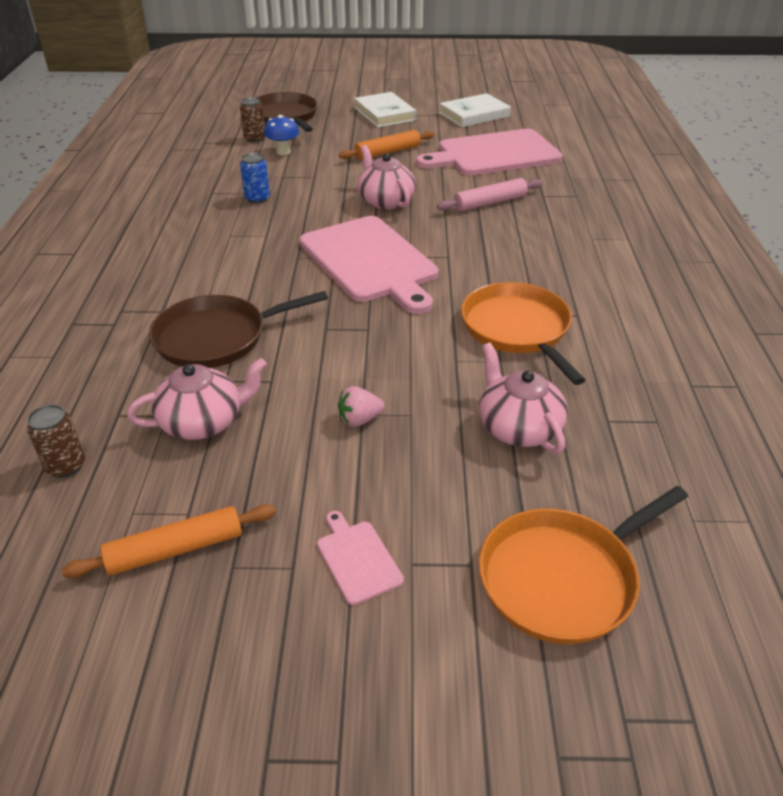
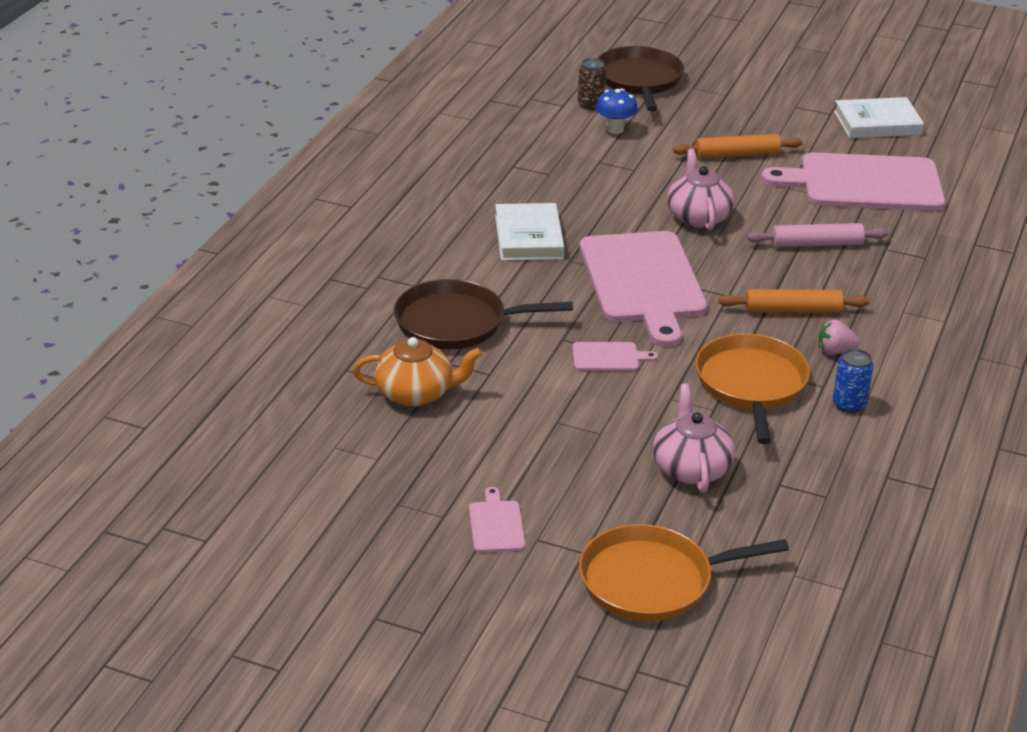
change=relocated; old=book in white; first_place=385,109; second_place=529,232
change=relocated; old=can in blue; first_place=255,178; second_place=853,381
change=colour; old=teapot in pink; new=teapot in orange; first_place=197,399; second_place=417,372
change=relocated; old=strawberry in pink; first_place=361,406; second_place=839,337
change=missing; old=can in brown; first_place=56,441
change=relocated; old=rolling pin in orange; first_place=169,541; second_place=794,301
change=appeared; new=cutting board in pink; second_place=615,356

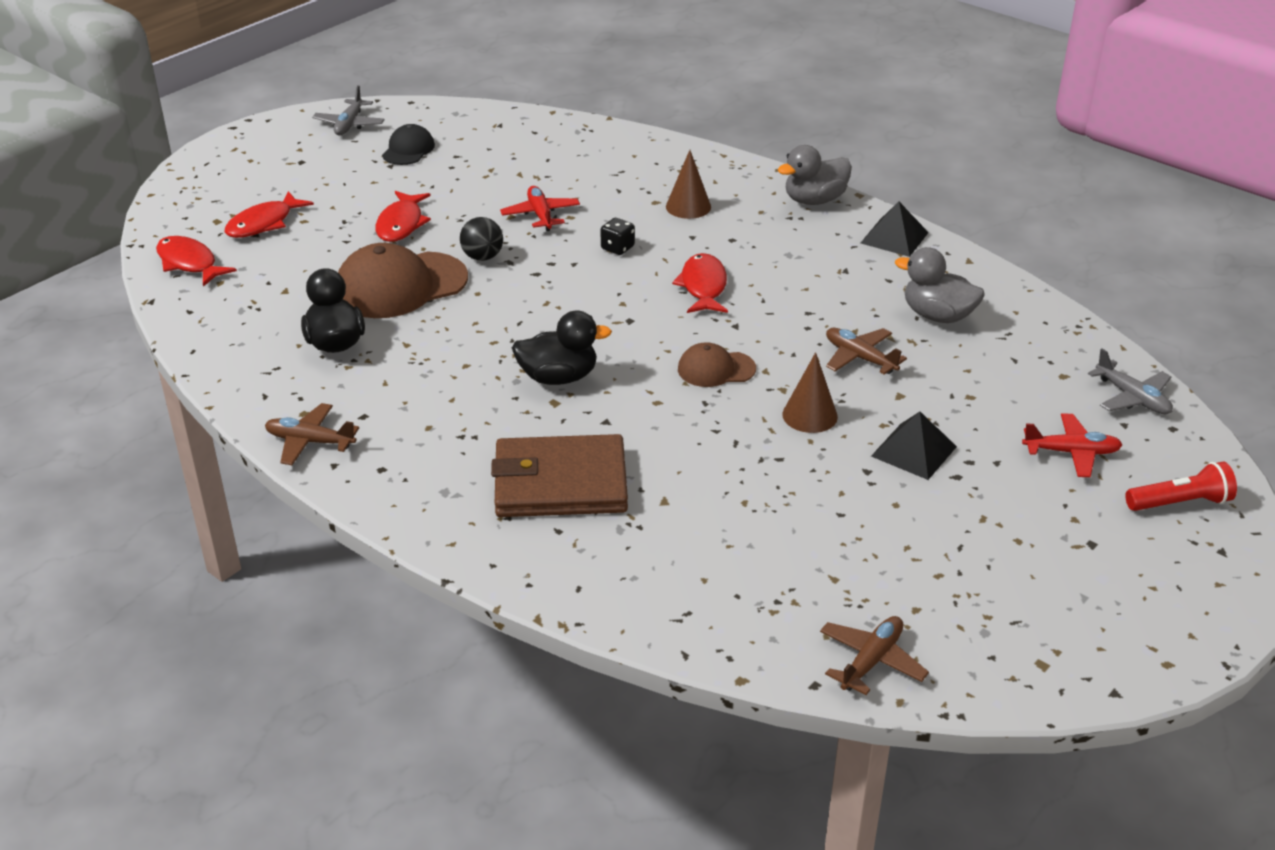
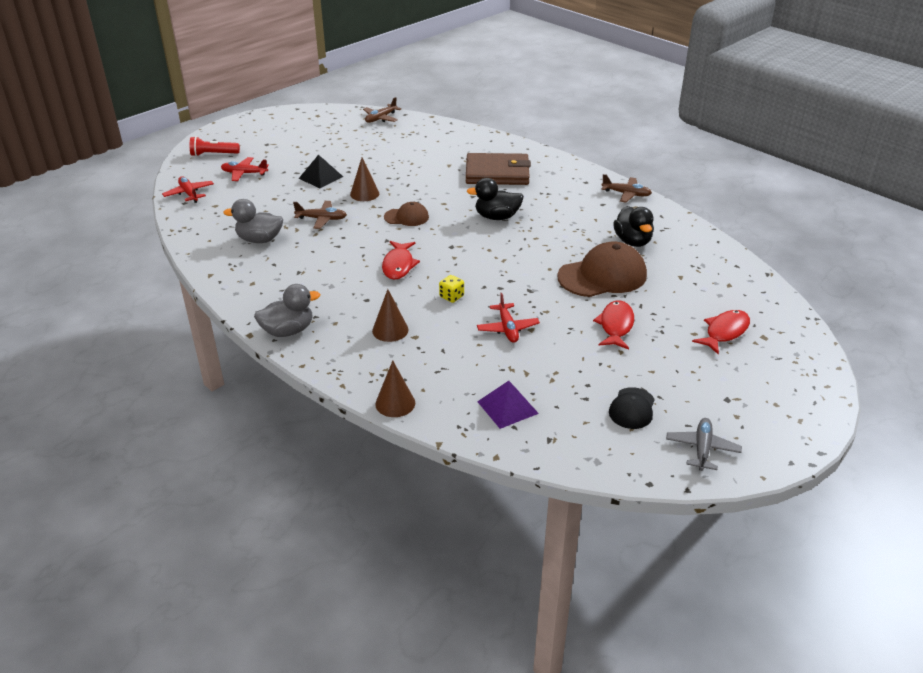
change=missing; old=pyramid in black; first_place=895,229
change=missing; old=ball in black; first_place=481,239
change=colour; old=dice in black; new=dice in yellow; first_place=618,236; second_place=451,289
change=missing; old=fish in red; first_place=196,261
change=spun; old=duck in grey; first_place=939,285; second_place=253,221; degrees=150
change=spun; old=plane in brown; first_place=866,351; second_place=320,215; degrees=-45
change=colour; old=plane in grey; new=plane in red; first_place=1130,381; second_place=188,189
change=appeared; new=cone in brown; second_place=395,388
change=appeared; new=pyramid in purple; second_place=508,405

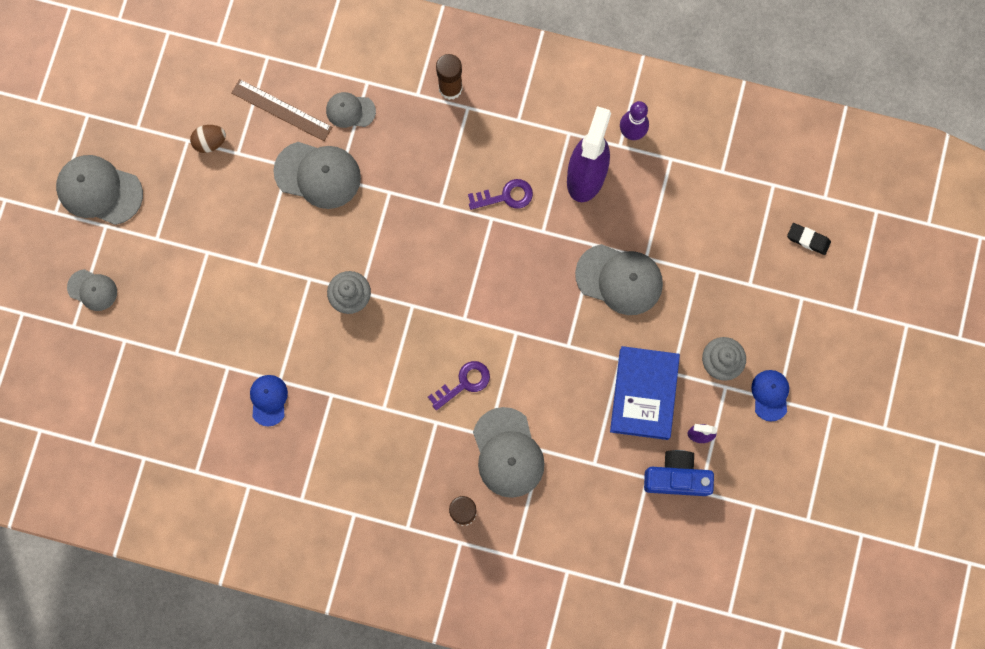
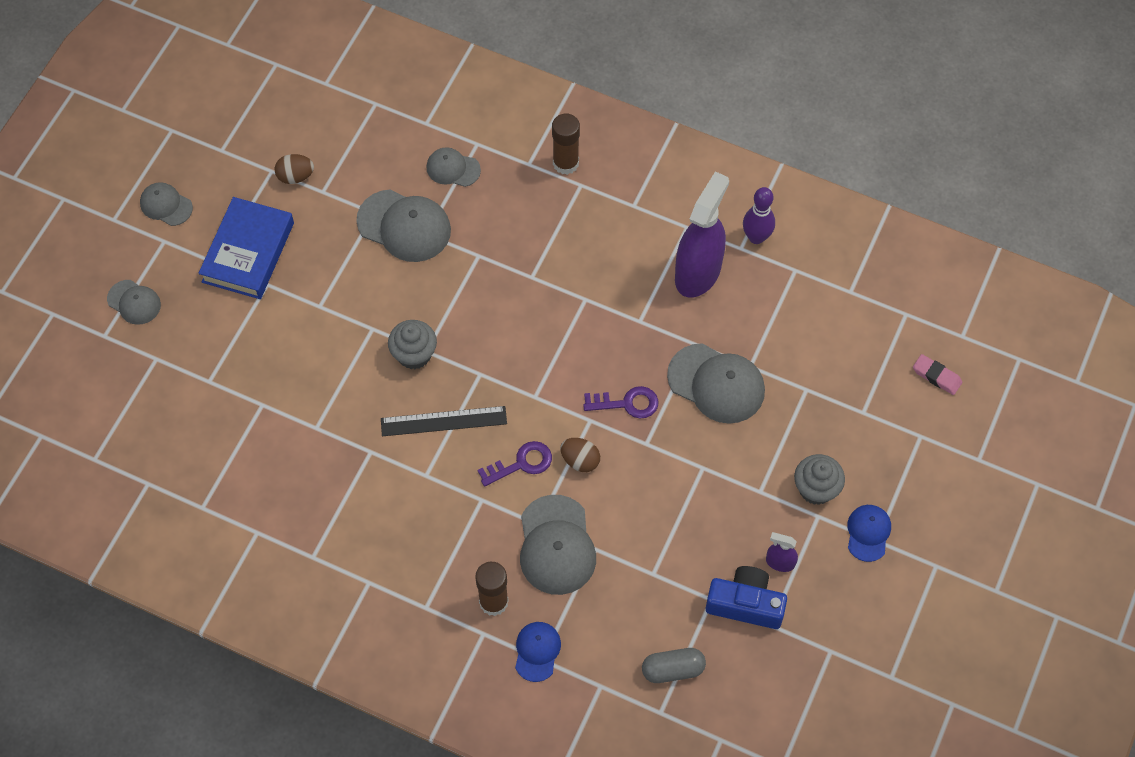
change=missing; old=ruler in brown; first_place=281,110
change=size; old=cap in grey; first_place=99,190; second_place=166,204; factor=0.57
change=relocated; old=key in purple; first_place=500,194; second_place=621,402
change=colour; old=eraser in black; new=eraser in pink; first_place=809,239; second_place=937,374
change=relocated; old=book in blue; first_place=645,393; second_place=246,248
change=relocated; old=cap in blue; first_place=269,401; second_place=538,652
change=appeared; new=ruler in black; second_place=444,421
change=appeared; new=egg in brown; second_place=580,455
change=appeared; new=capsule in grey; second_place=674,665

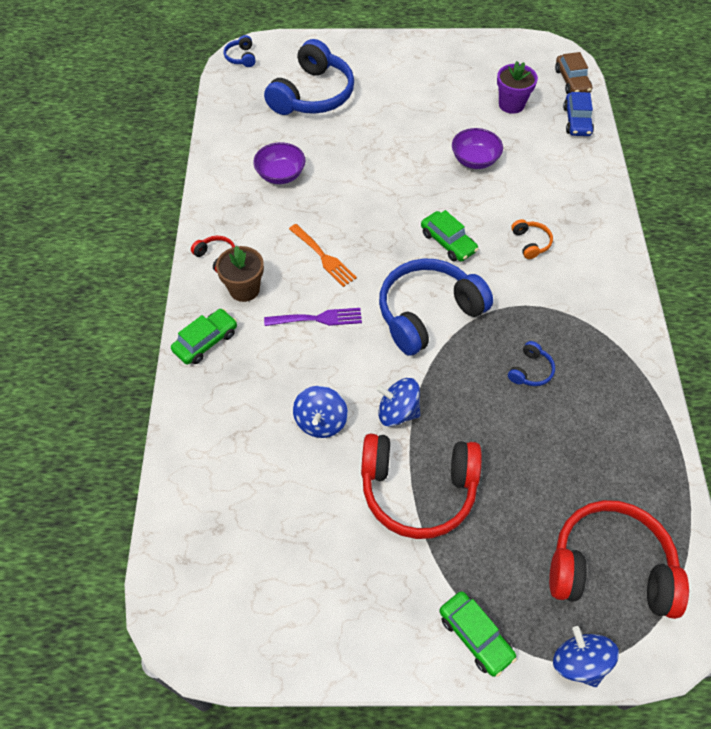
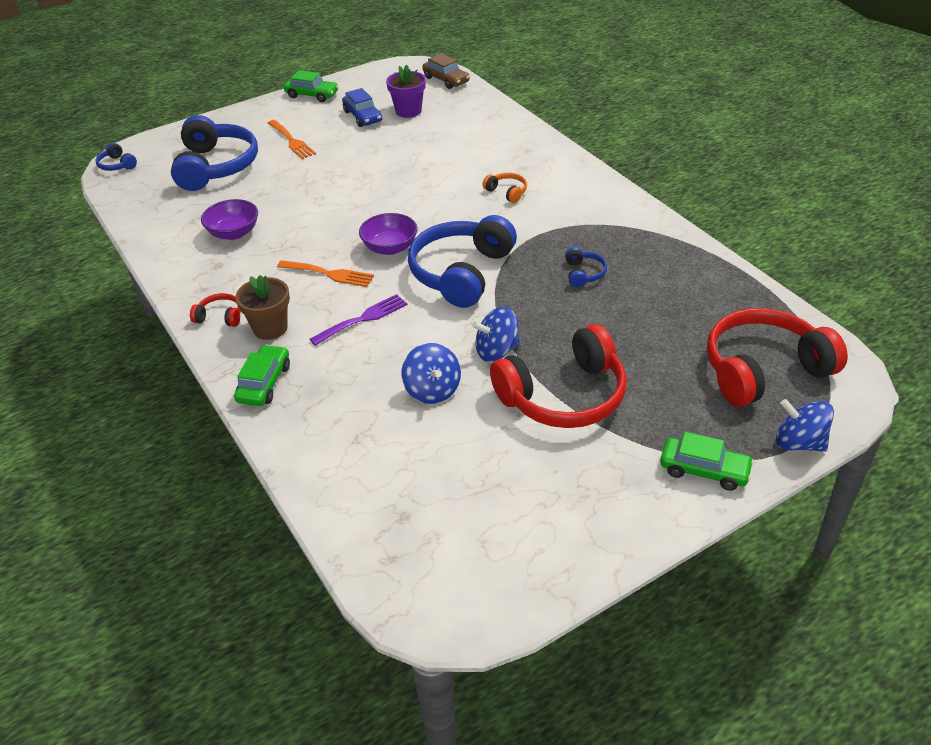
change=relocated; old=car in blue; first_place=578,114; second_place=362,107
change=relocated; old=bowl in purple; first_place=477,148; second_place=388,234
change=relocated; old=car in green; first_place=449,236; second_place=311,86
change=appeared; new=fork in orange; second_place=292,139

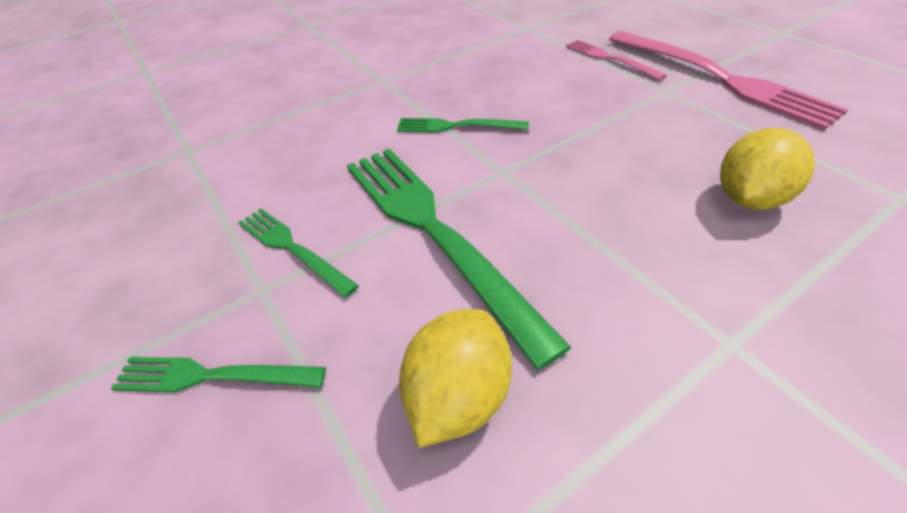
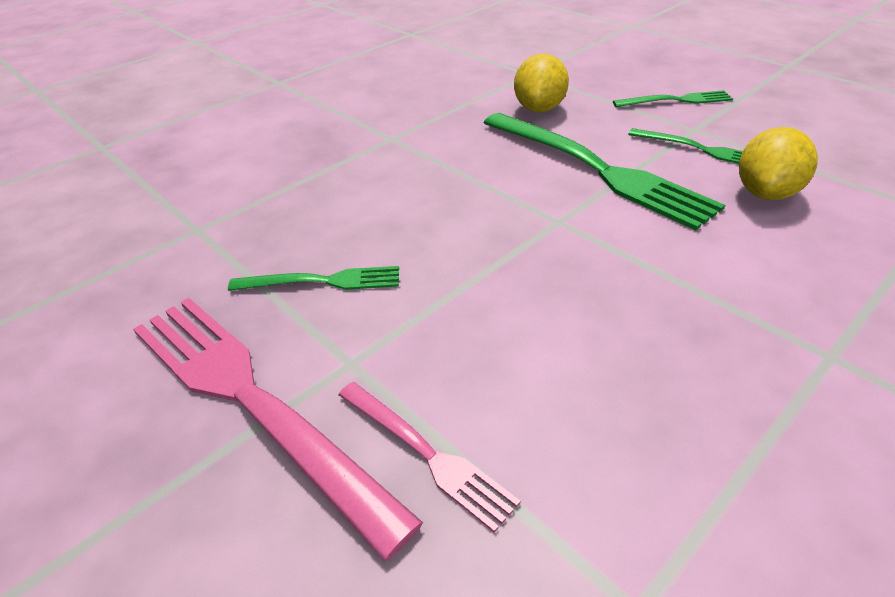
change=relocated; old=fork in green; first_place=463,125; second_place=313,278
change=relocated; old=lemon in yellow; first_place=767,169; second_place=778,163

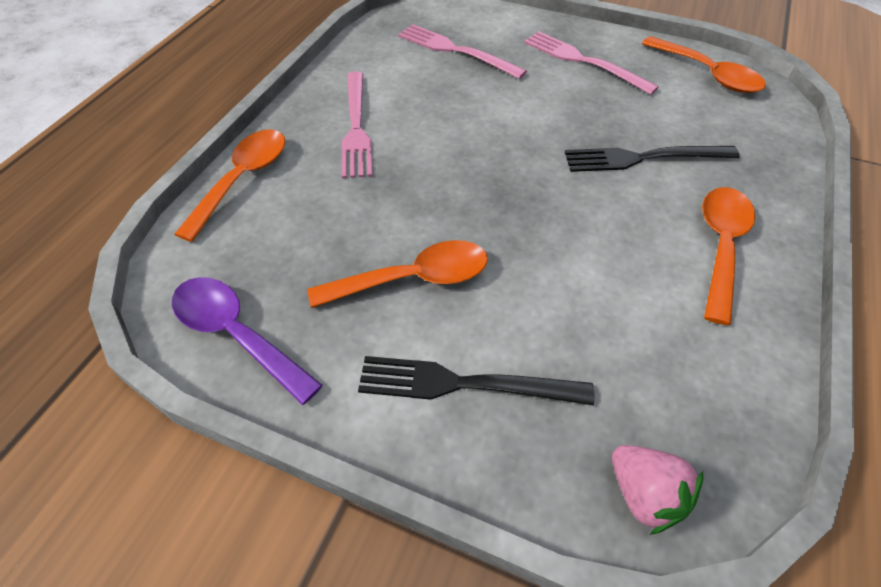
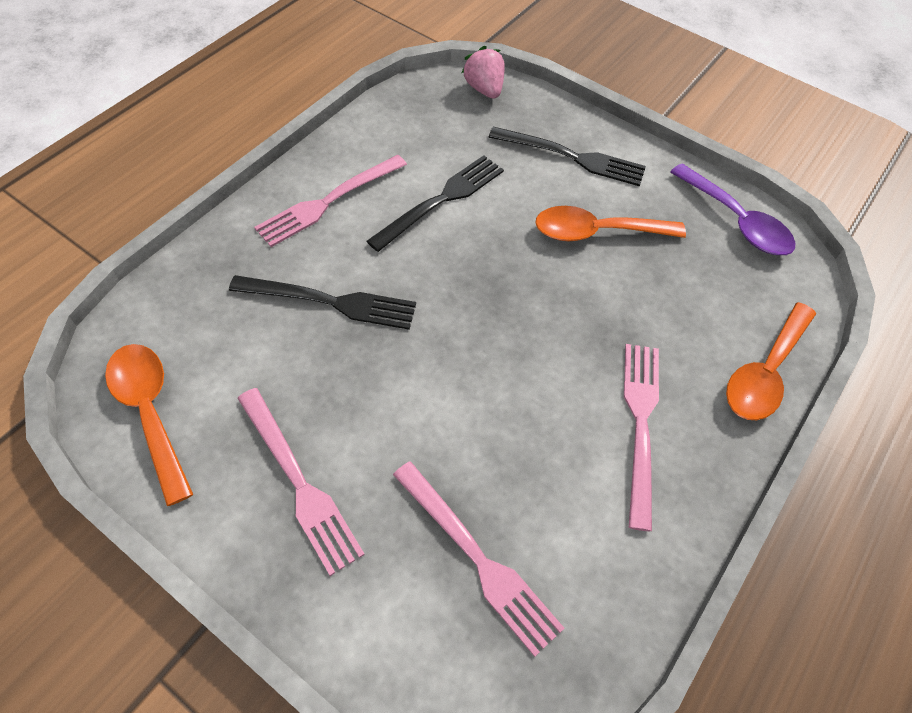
change=exchanged; old=spoon in orange; new=fork in pink; first_place=728,256; second_place=330,201
change=appeared; new=fork in black; second_place=435,203

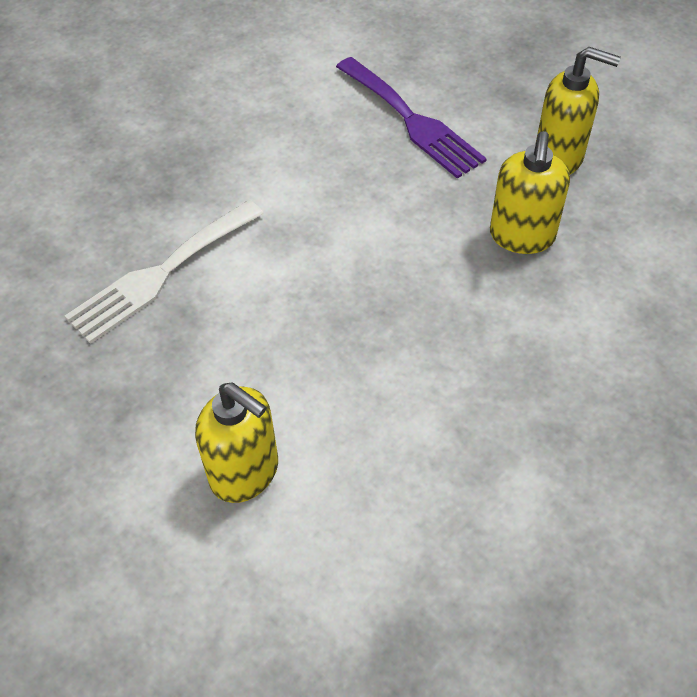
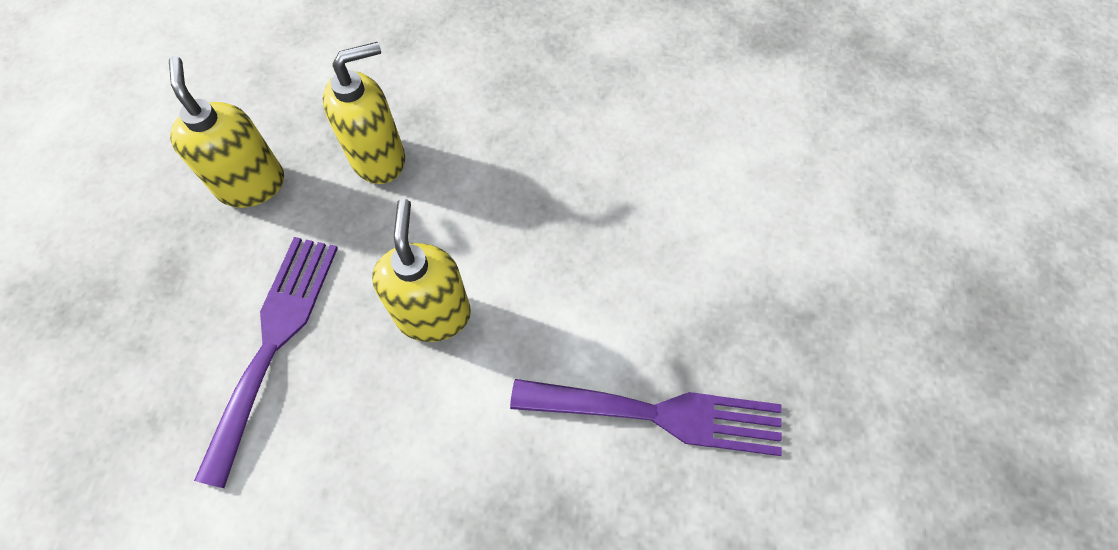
change=colour; old=fork in white; new=fork in purple; first_place=164,272; second_place=646,417
change=relocated; old=soap dispenser in yellow; first_place=236,443; second_place=421,270

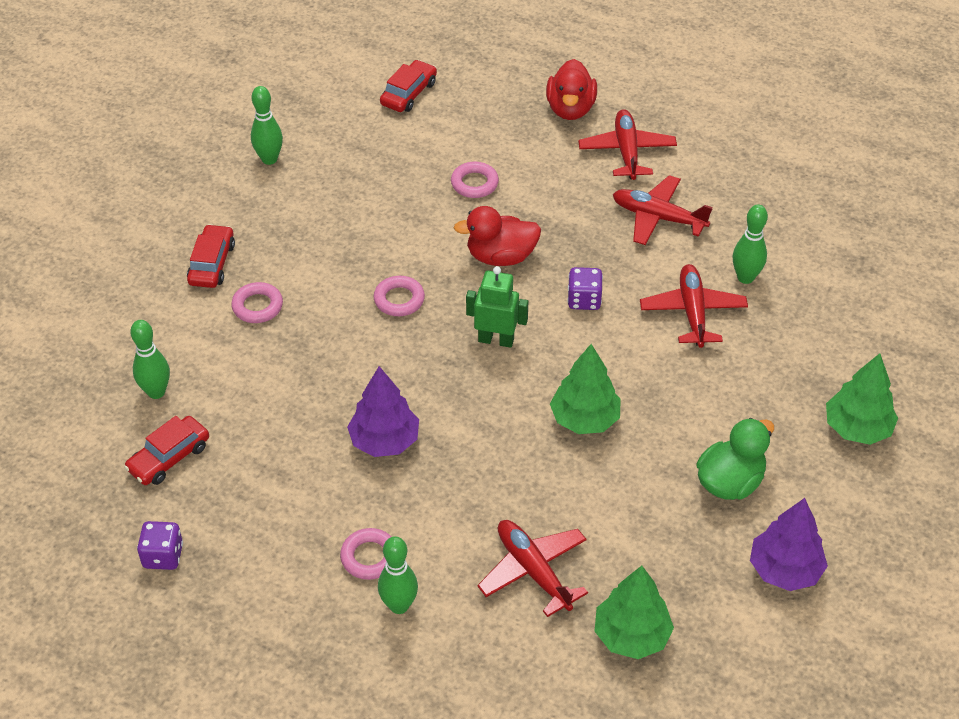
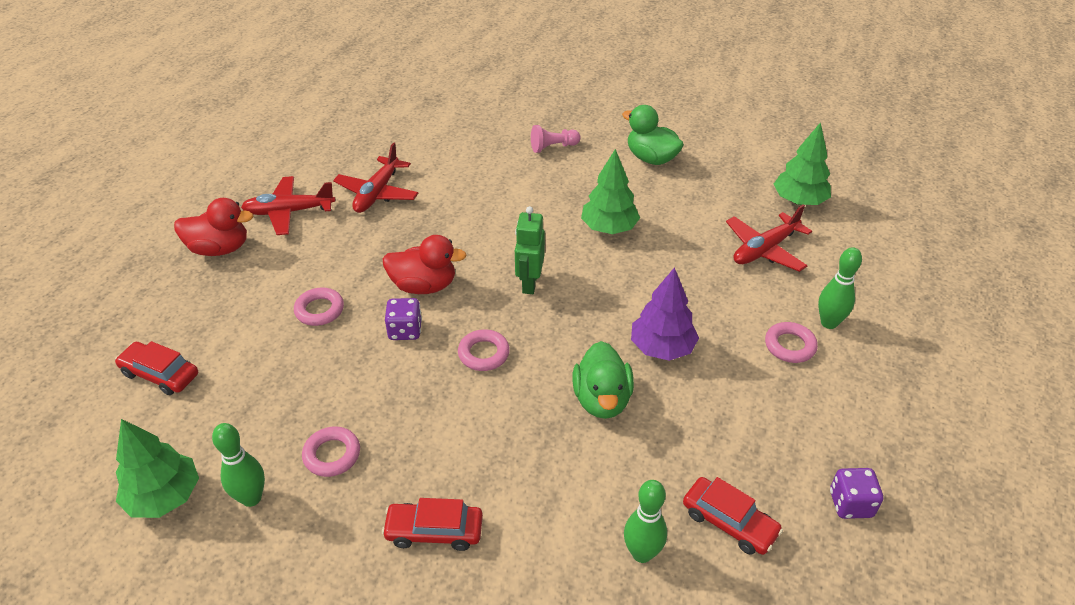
change=missing; old=bowling pin in green; first_place=750,244
change=spun; old=duck in red; first_place=497,236; second_place=424,264; degrees=-75
change=missing; old=plane in red; first_place=694,306
change=relocated; old=dice in purple; first_place=585,288; second_place=403,319
change=relocated; old=ring in pink; first_place=257,302; second_place=331,452
change=relocated; old=tree in green; first_place=862,399; second_place=157,468
change=missing; old=tree in purple; first_place=789,544
change=appeared; new=pawn in pink; second_place=556,139
change=appeared; new=duck in green; second_place=603,380

